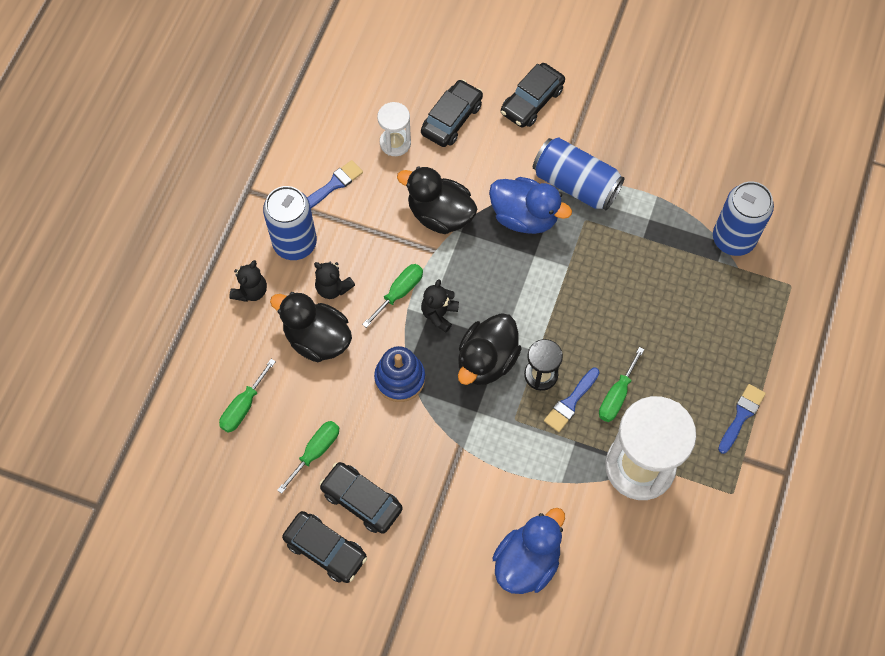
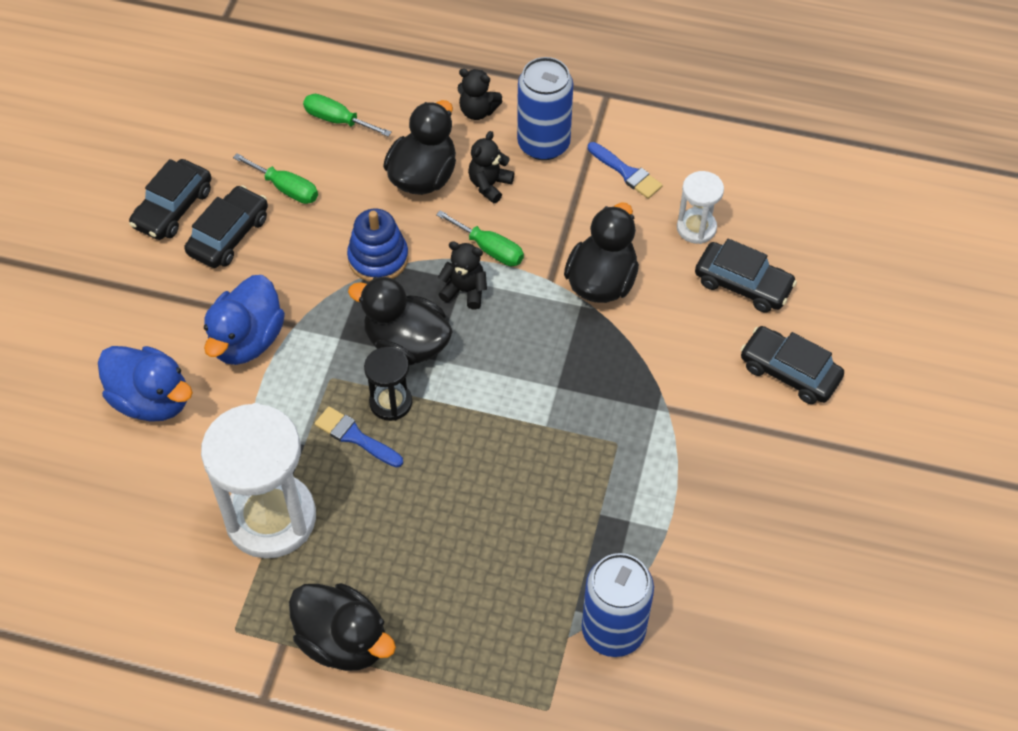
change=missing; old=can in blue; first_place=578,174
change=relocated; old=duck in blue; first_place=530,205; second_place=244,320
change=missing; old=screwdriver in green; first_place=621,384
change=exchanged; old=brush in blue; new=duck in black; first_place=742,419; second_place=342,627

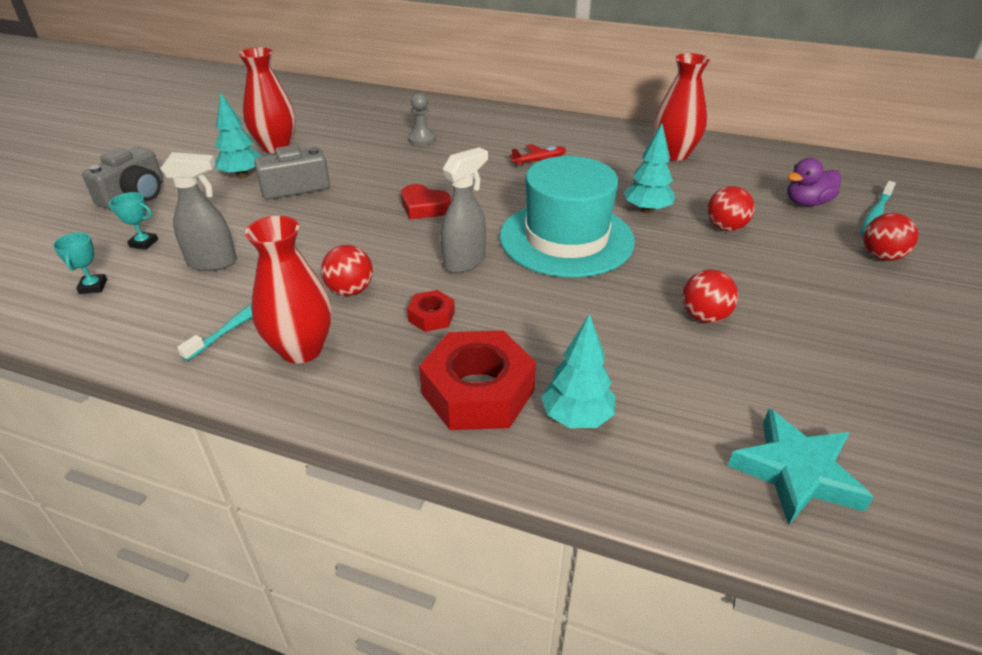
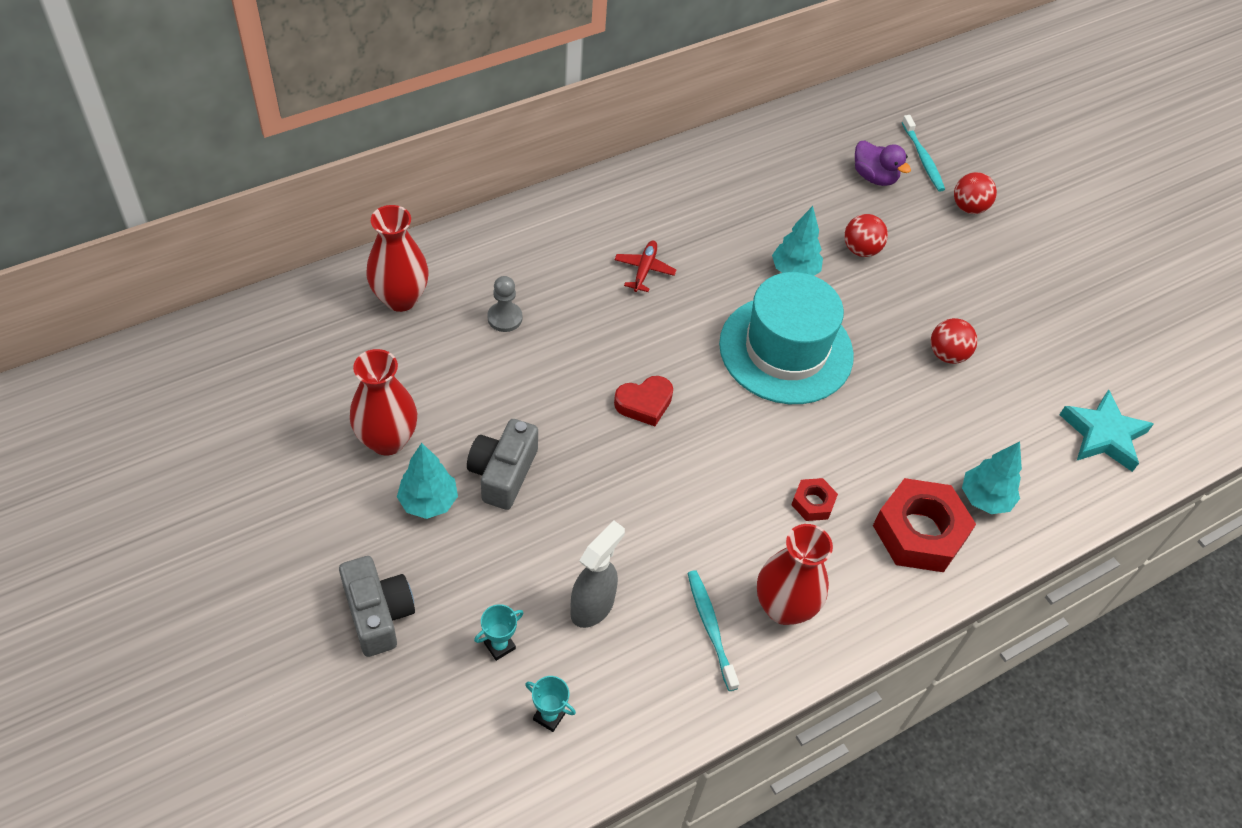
change=relocated; old=vase in red; first_place=682,107; second_place=397,258
change=missing; old=spray bottle in grey; first_place=464,210
change=spun; old=duck in purple; first_place=814,182; second_place=883,163; degrees=-60
change=missing; old=ball in red; first_place=347,270

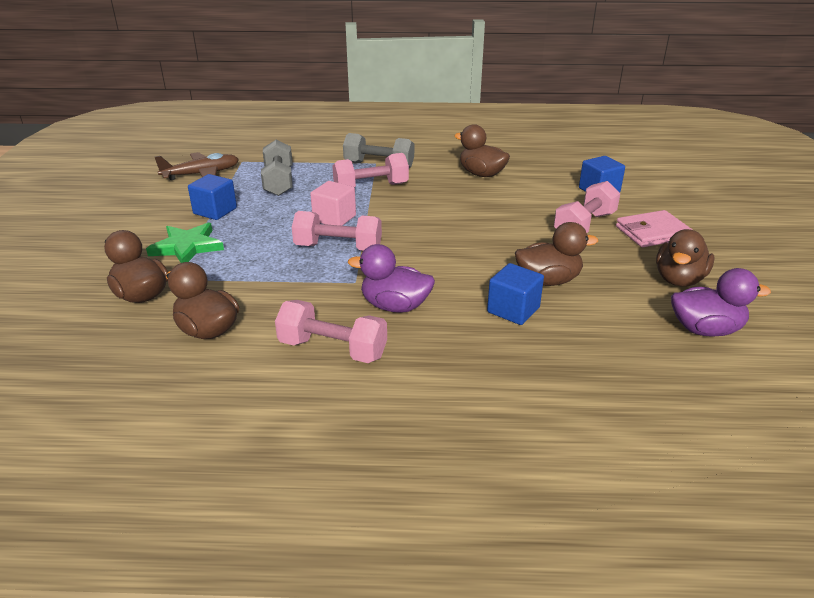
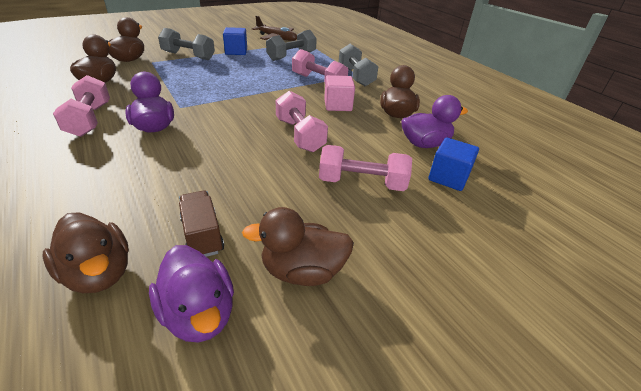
change=relocated; old=cube in pink; first_place=333,203; second_place=339,93
change=missing; old=wallet in pink; first_place=654,228
change=relocated; old=dumbbell in pink; first_place=337,230; second_place=302,121
change=relocated; old=duck in brown; first_place=556,254; second_place=85,252
change=exchanged; old=star in green; new=dumbbell in grey; first_place=185,243; second_place=186,44
change=missing; old=cube in blue; first_place=515,294
change=appeared; new=duck in purple; second_place=434,121
change=appeared; new=truck in brown; second_place=201,224

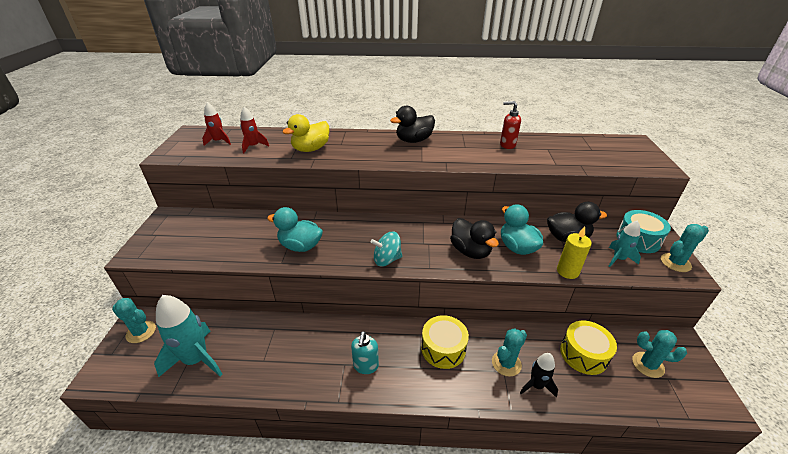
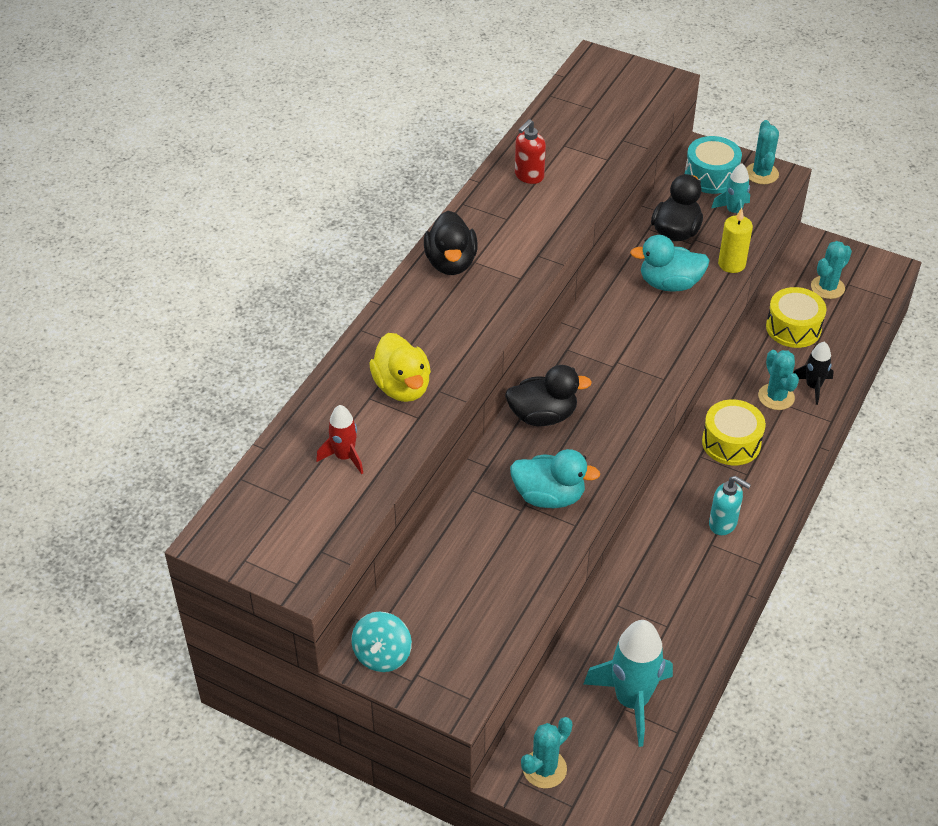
change=missing; old=rocket in red; first_place=216,124
change=spun; old=duck in turquoise; first_place=295,229; second_place=555,478; degrees=-120
change=relocated; old=duck in black; first_place=474,238; second_place=548,395
change=relocated; old=spinning top in turquoise; first_place=386,249; second_place=381,641

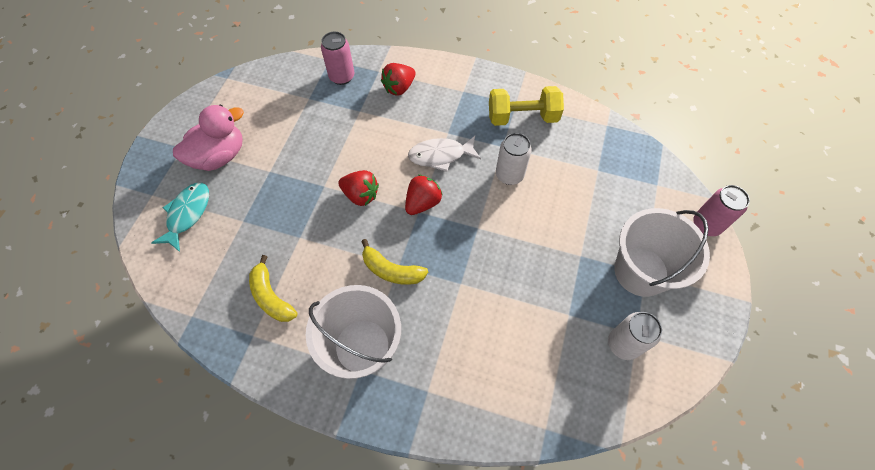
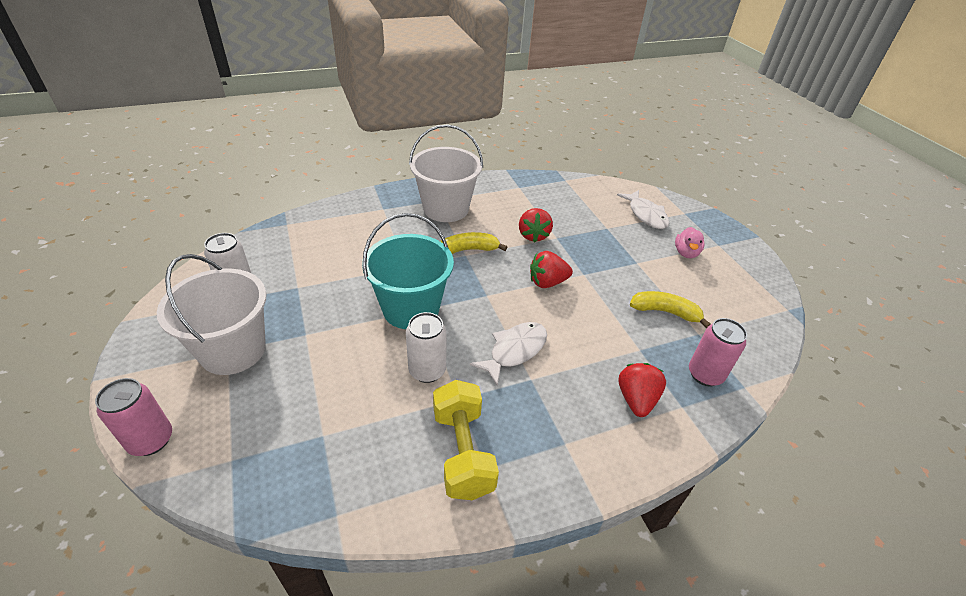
change=spun; old=dumbbell in yellow; first_place=526,106; second_place=466,440; degrees=-60
change=size; old=duck in pink; first_place=208,137; second_place=690,242; factor=0.56
change=relocated; old=strawberry in red; first_place=423,194; second_place=536,225
change=colour; old=fish in turquoise; new=fish in white; first_place=180,217; second_place=643,209
change=relocated; old=banana in yellow; first_place=273,288; second_place=670,309
change=appeared; new=bucket in turquoise; second_place=408,271

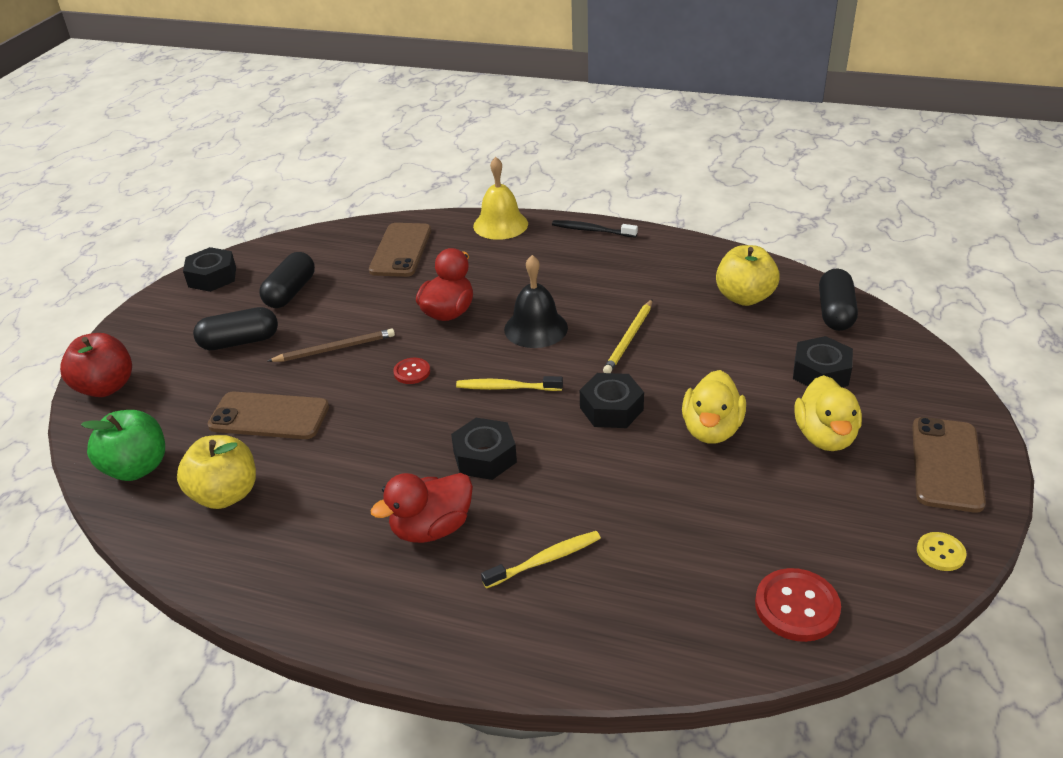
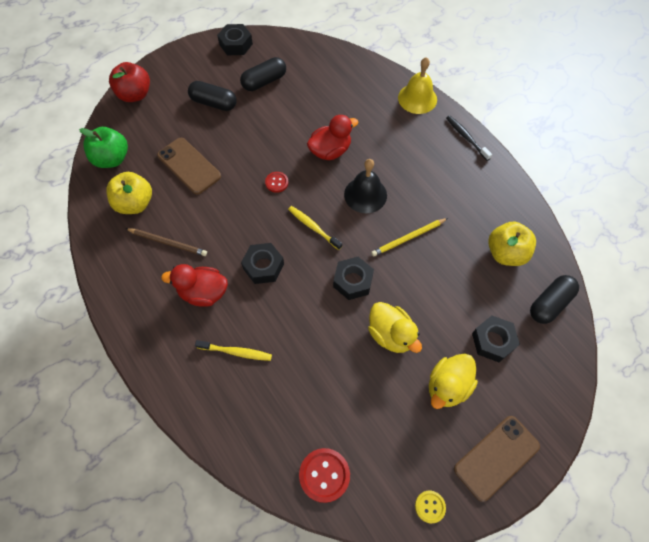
change=missing; old=phone in brown; first_place=400,250
change=relocated; old=pencil in brown; first_place=331,345; second_place=166,242
change=spun; old=duck in yellow; first_place=714,407; second_place=395,327; degrees=-90

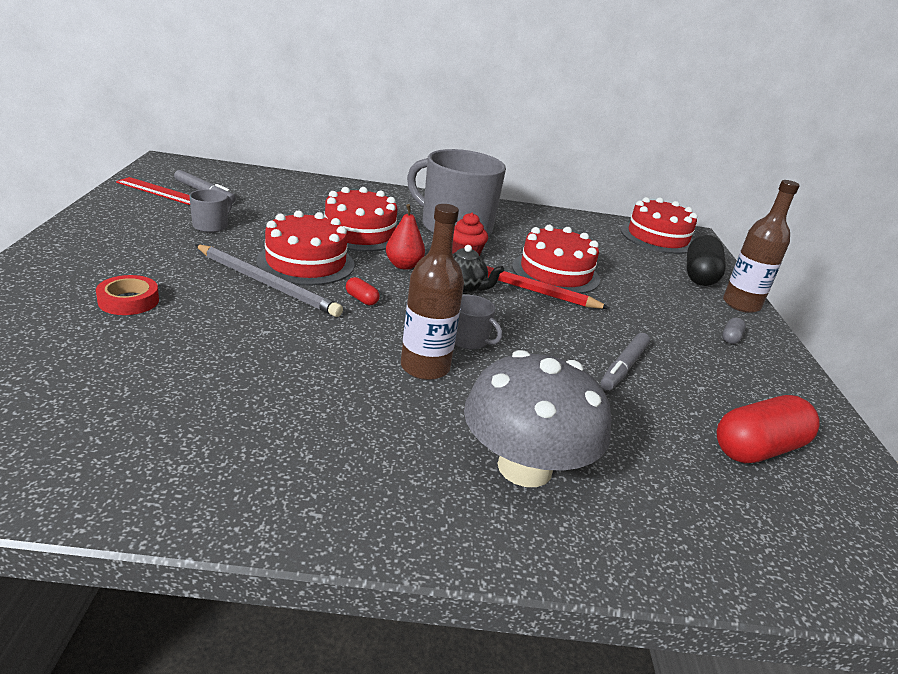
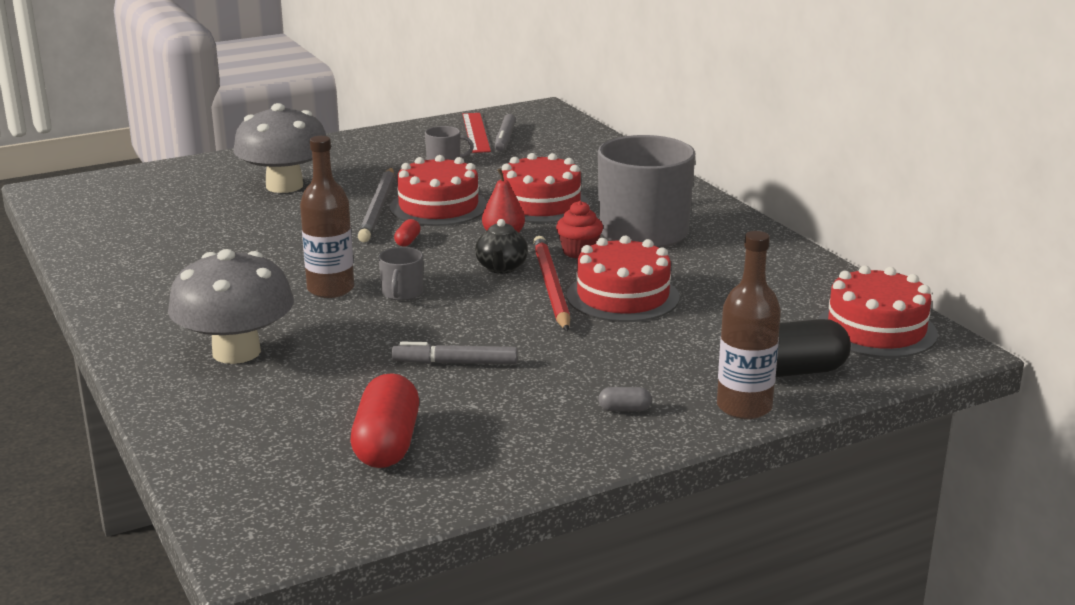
change=exchanged; old=tape in red; new=mushroom in grey; first_place=127,295; second_place=279,148
change=spun; old=capsule in red; first_place=768,429; second_place=385,420; degrees=60

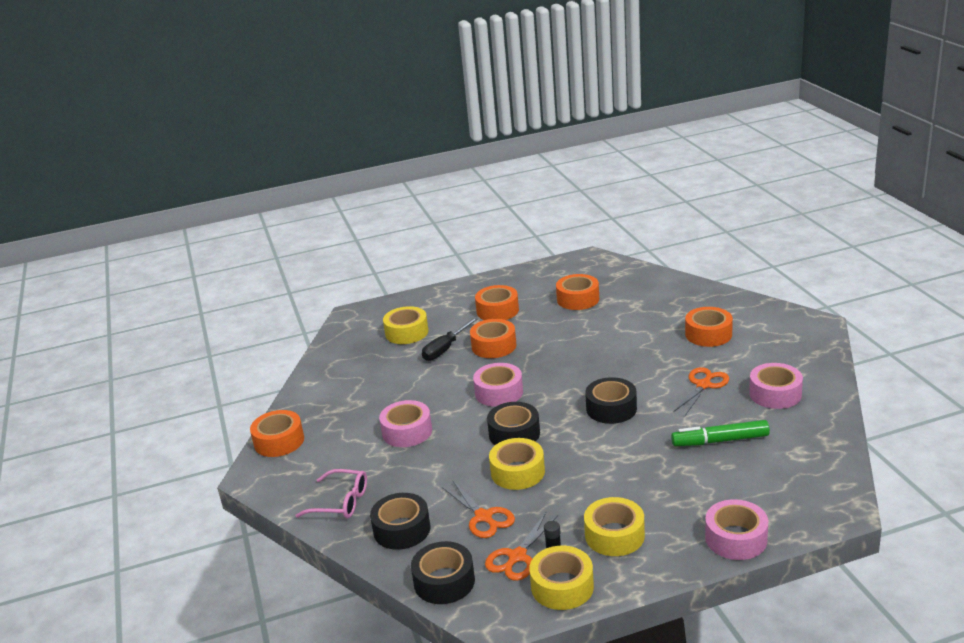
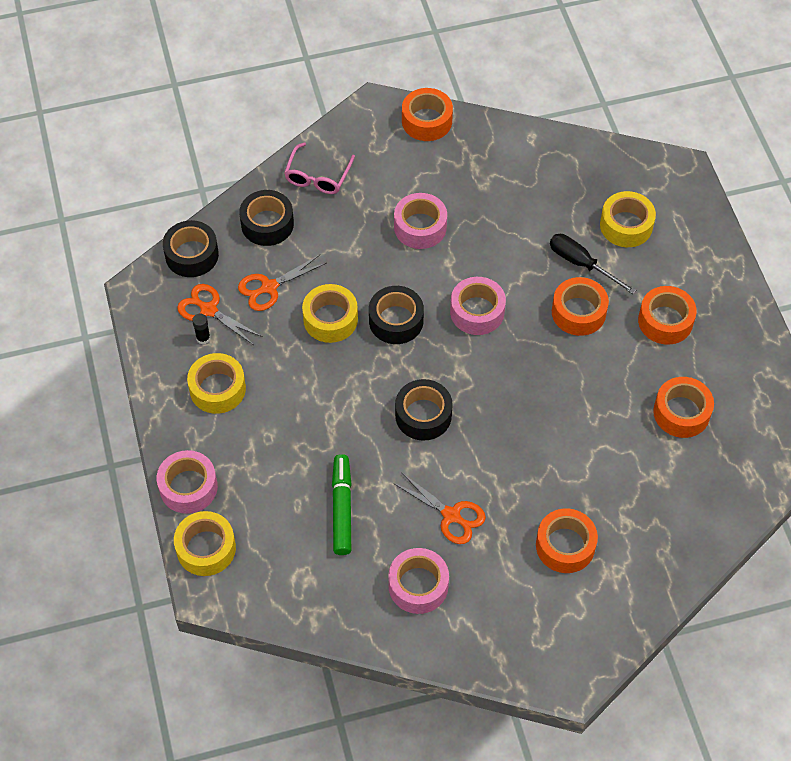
change=relocated; old=tape in yellow; first_place=561,578; second_place=205,543

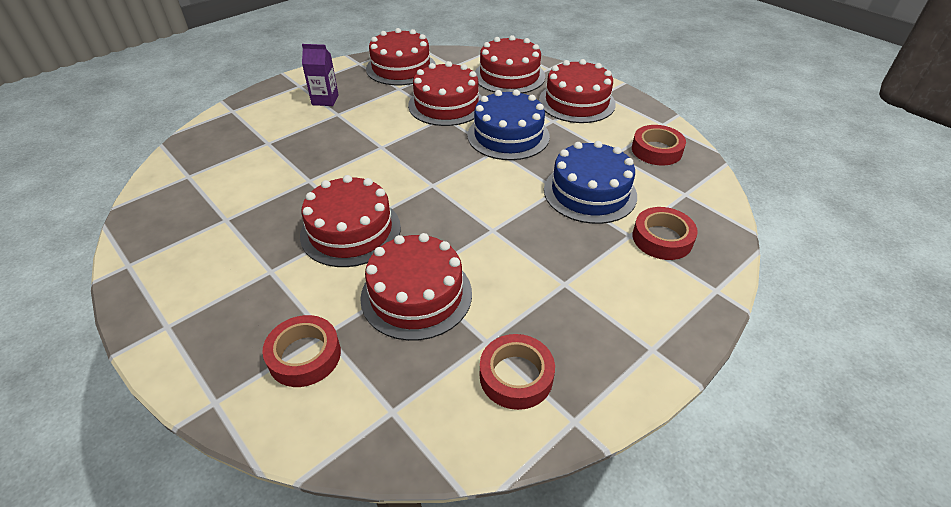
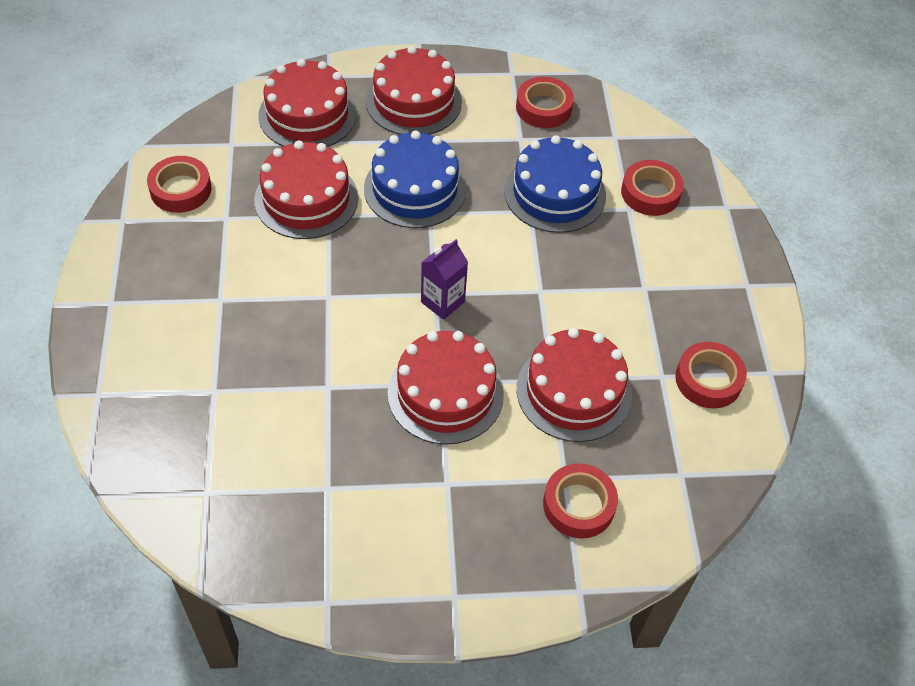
change=exchanged; old=cake in red; new=tape in red; first_place=401,56; second_place=179,184
change=relocated; old=carton in purple; first_place=320,75; second_place=444,279

